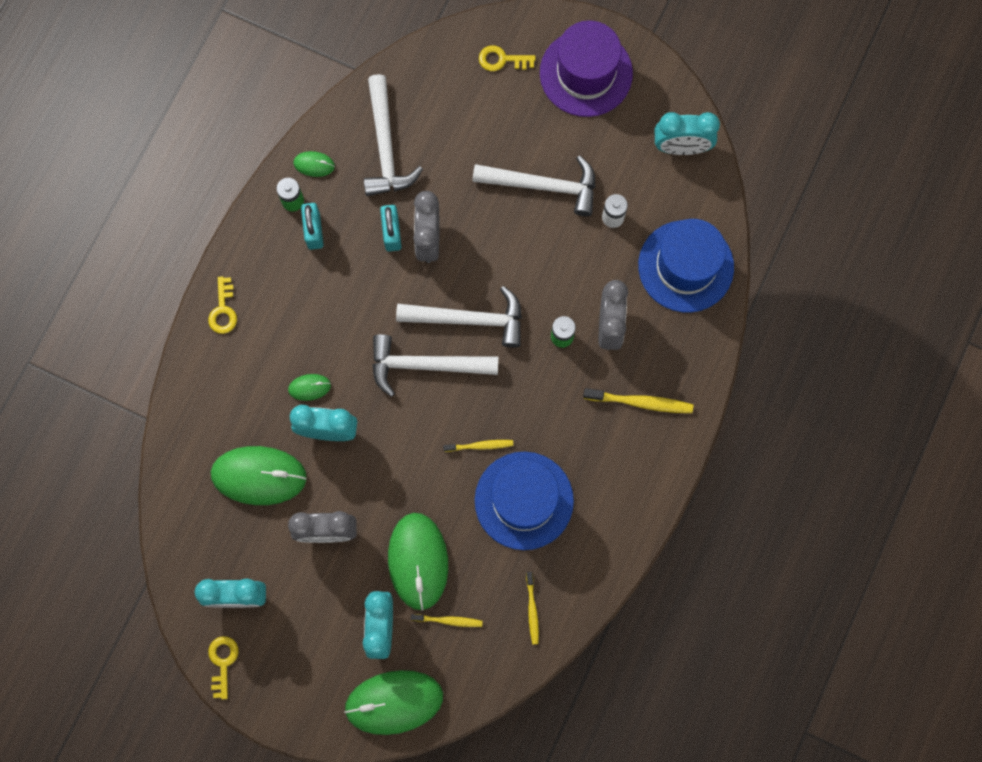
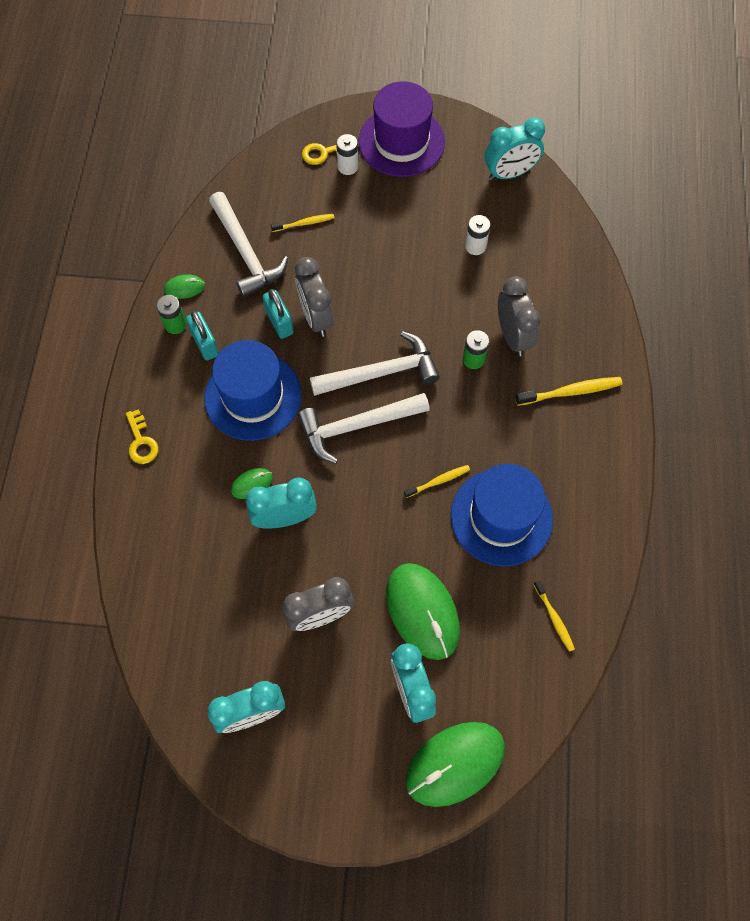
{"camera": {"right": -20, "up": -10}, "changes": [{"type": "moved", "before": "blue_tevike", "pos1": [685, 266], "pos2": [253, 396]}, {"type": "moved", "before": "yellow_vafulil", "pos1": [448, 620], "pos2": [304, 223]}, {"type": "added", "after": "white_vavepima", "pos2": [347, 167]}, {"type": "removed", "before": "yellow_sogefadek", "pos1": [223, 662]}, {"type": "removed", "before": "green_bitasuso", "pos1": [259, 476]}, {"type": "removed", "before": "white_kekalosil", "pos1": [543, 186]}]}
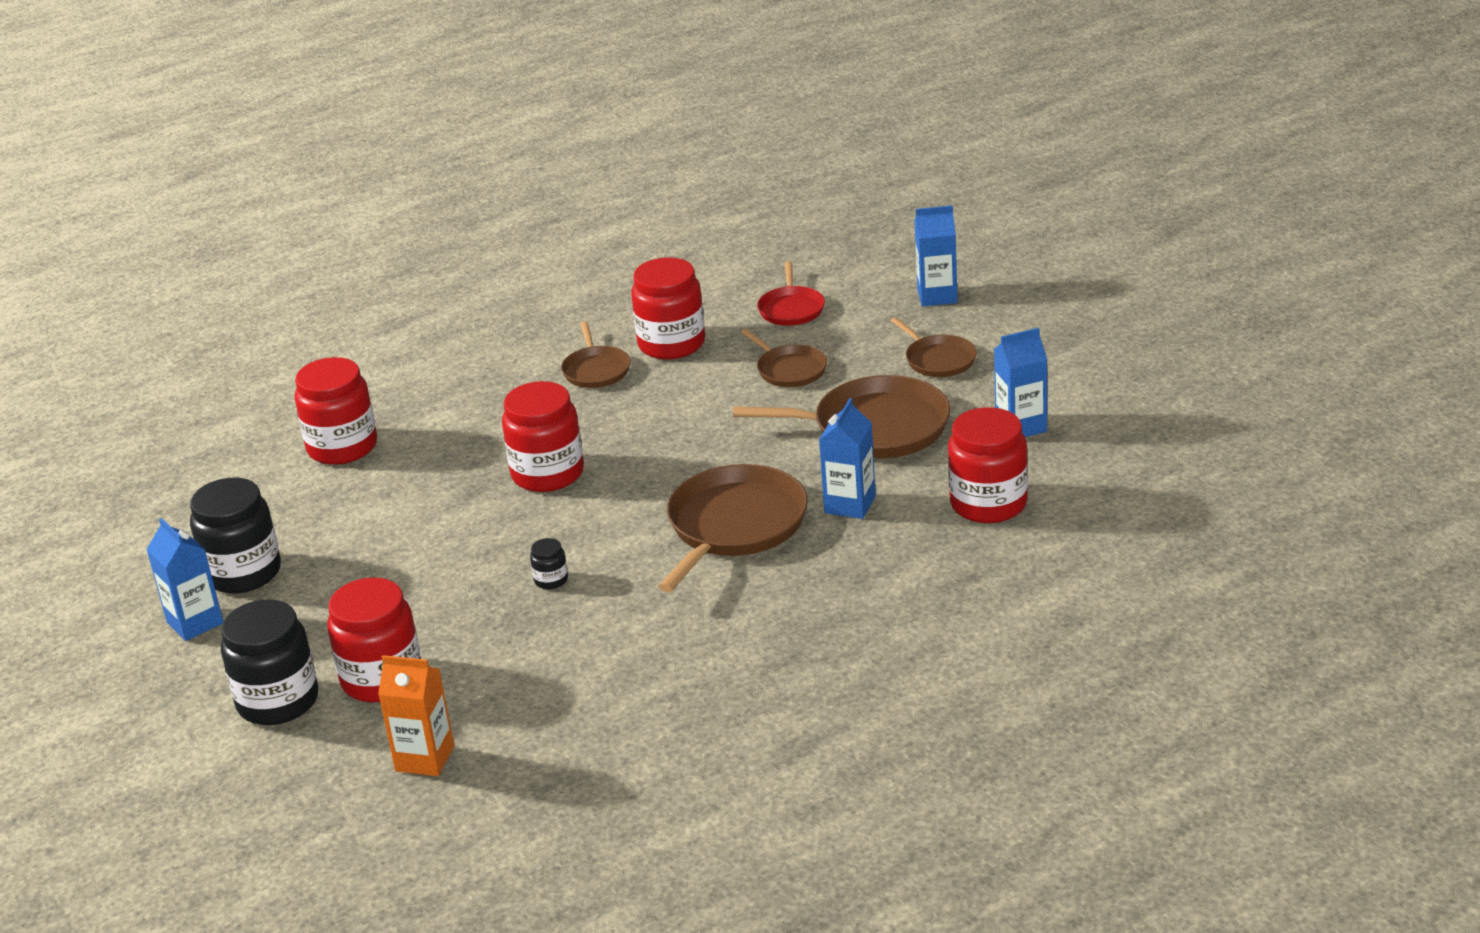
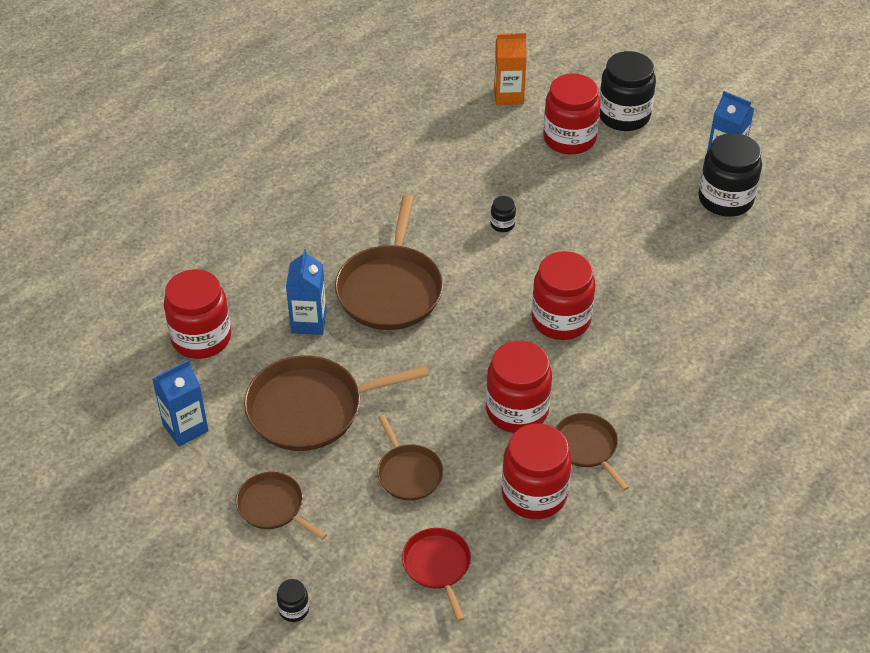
{"camera": {"right": 160, "up": 15}, "changes": [{"type": "replaced", "before": "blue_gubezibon", "after": "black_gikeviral", "pos1": [937, 296], "pos2": [294, 609]}, {"type": "turned", "before": "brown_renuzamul", "pos1": [789, 369], "pos2": [408, 473], "turn": -150}, {"type": "moved", "before": "red_gikeviral", "pos1": [342, 447], "pos2": [517, 410]}]}
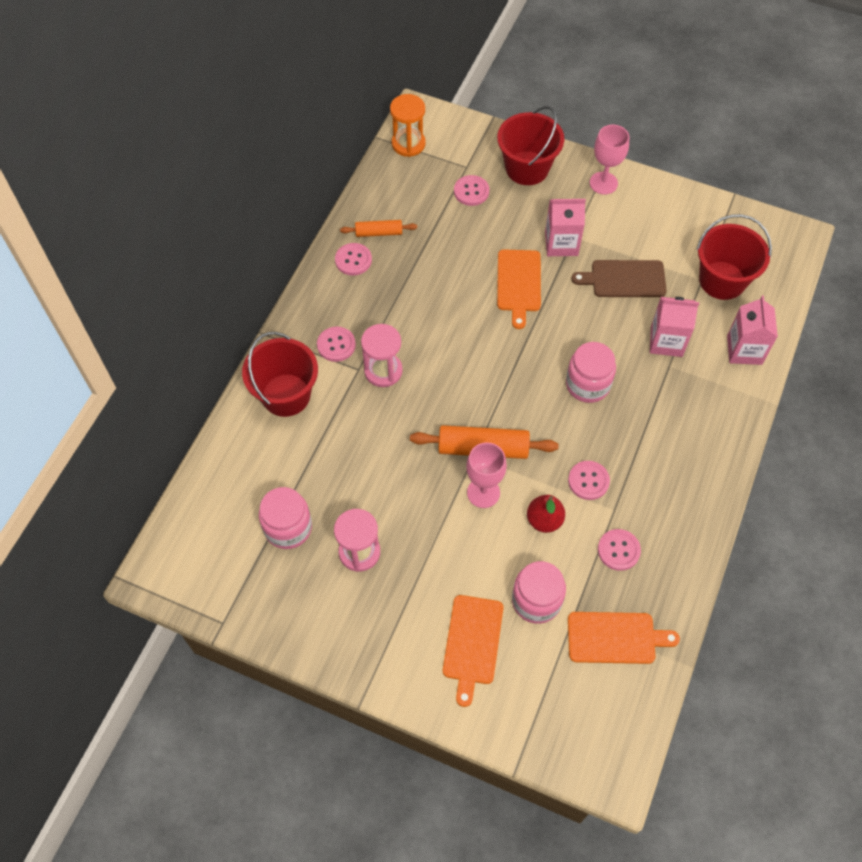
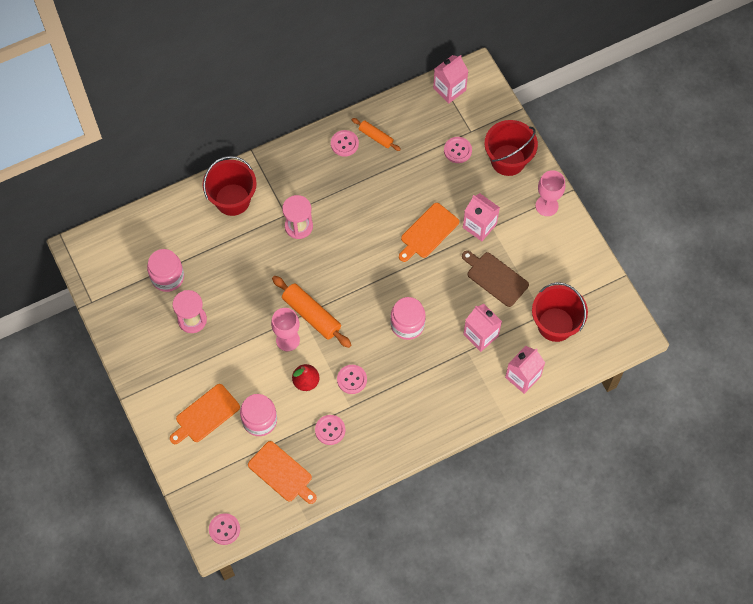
{"camera": {"right": 40, "up": 5}, "changes": [{"type": "moved", "before": "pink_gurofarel", "pos1": [336, 345], "pos2": [224, 529]}, {"type": "replaced", "before": "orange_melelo", "after": "pink_gubezibon", "pos1": [408, 144], "pos2": [449, 89]}]}
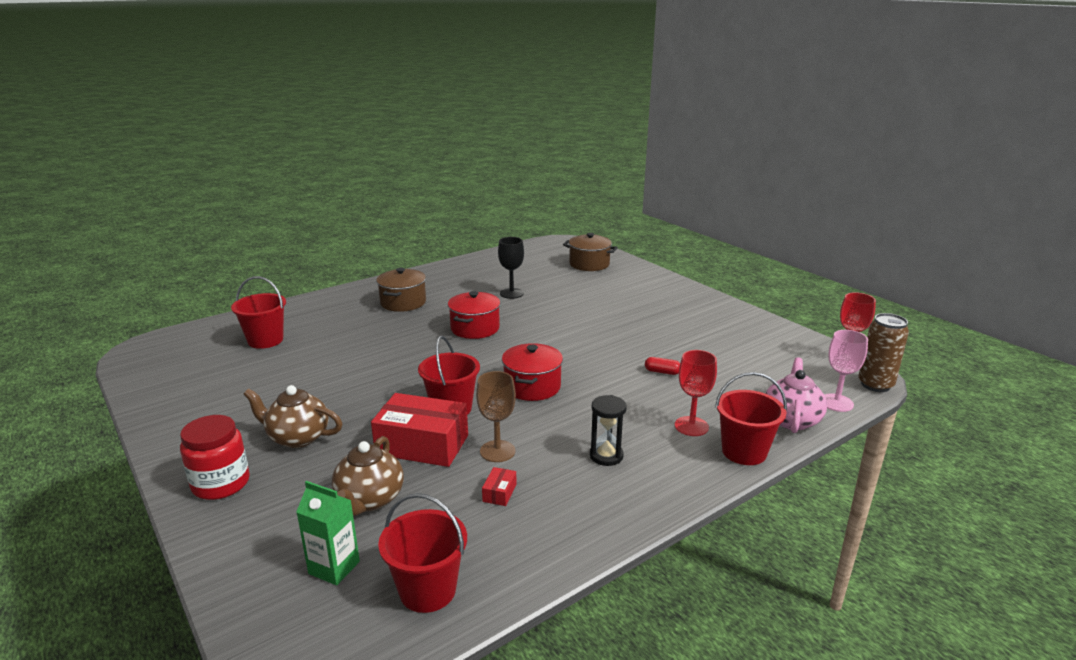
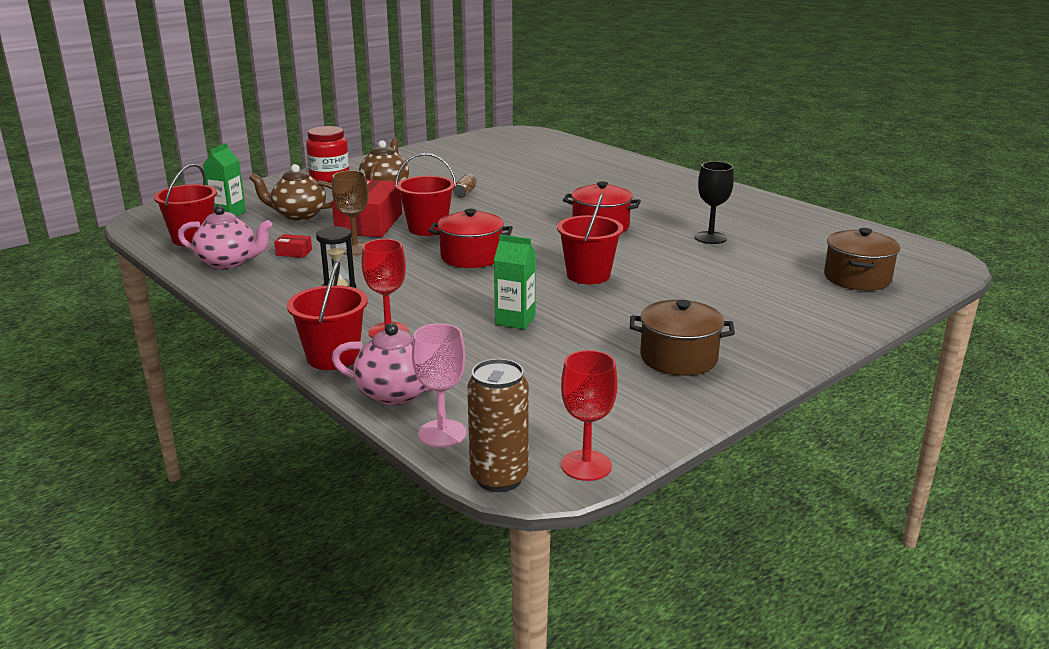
{"camera": {"right": 85, "up": 0}, "changes": [{"type": "added", "after": "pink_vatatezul", "pos2": [229, 262]}, {"type": "added", "after": "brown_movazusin", "pos2": [465, 193]}, {"type": "replaced", "before": "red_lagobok", "after": "green_gubezibon", "pos1": [662, 372], "pos2": [515, 320]}, {"type": "moved", "before": "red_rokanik", "pos1": [265, 340], "pos2": [588, 275]}, {"type": "moved", "before": "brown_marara", "pos1": [403, 303], "pos2": [678, 358]}]}
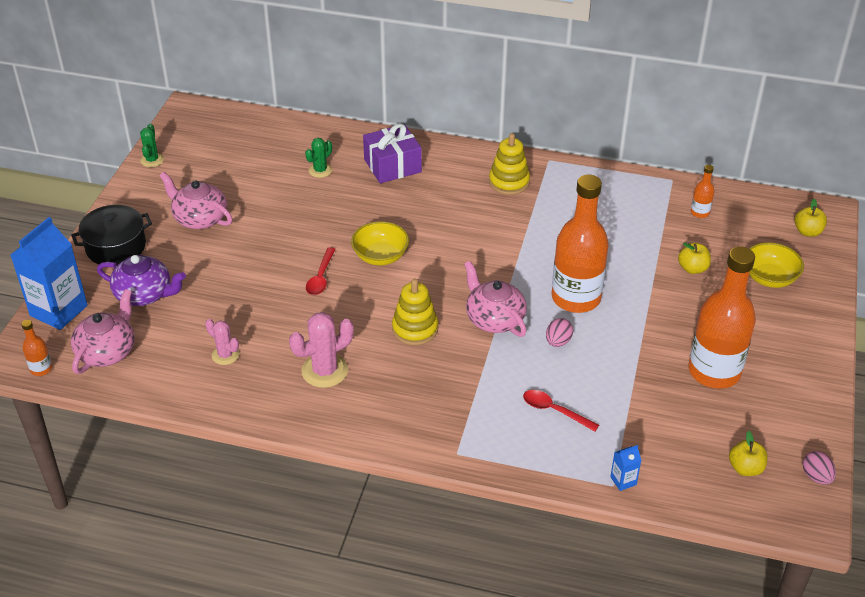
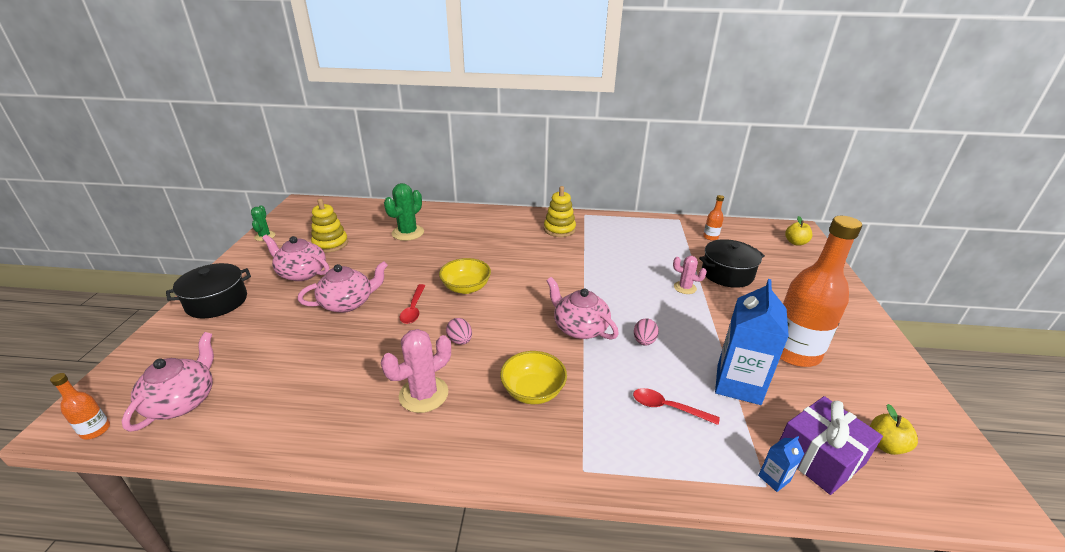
{"camera": {"right": -10, "up": -10}, "changes": [{"type": "added", "after": "pink_vatatezul", "pos2": [348, 303]}, {"type": "moved", "before": "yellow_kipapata", "pos1": [415, 329], "pos2": [330, 244]}, {"type": "resized", "before": "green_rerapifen", "pos1": [320, 170], "pos2": [408, 233], "scale": 1.66}, {"type": "moved", "before": "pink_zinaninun", "pos1": [816, 477], "pos2": [460, 341]}, {"type": "moved", "before": "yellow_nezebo", "pos1": [769, 278], "pos2": [533, 391]}, {"type": "moved", "before": "pink_rerapifen", "pos1": [225, 355], "pos2": [685, 288]}, {"type": "replaced", "before": "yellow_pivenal", "after": "black_marara", "pos1": [692, 268], "pos2": [727, 274]}, {"type": "moved", "before": "blue_gubezibon", "pos1": [59, 310], "pos2": [738, 384]}, {"type": "moved", "before": "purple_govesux", "pos1": [392, 166], "pos2": [819, 457]}, {"type": "removed", "before": "purple_vatatezul", "pos1": [144, 294]}, {"type": "removed", "before": "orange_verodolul", "pos1": [576, 298]}]}
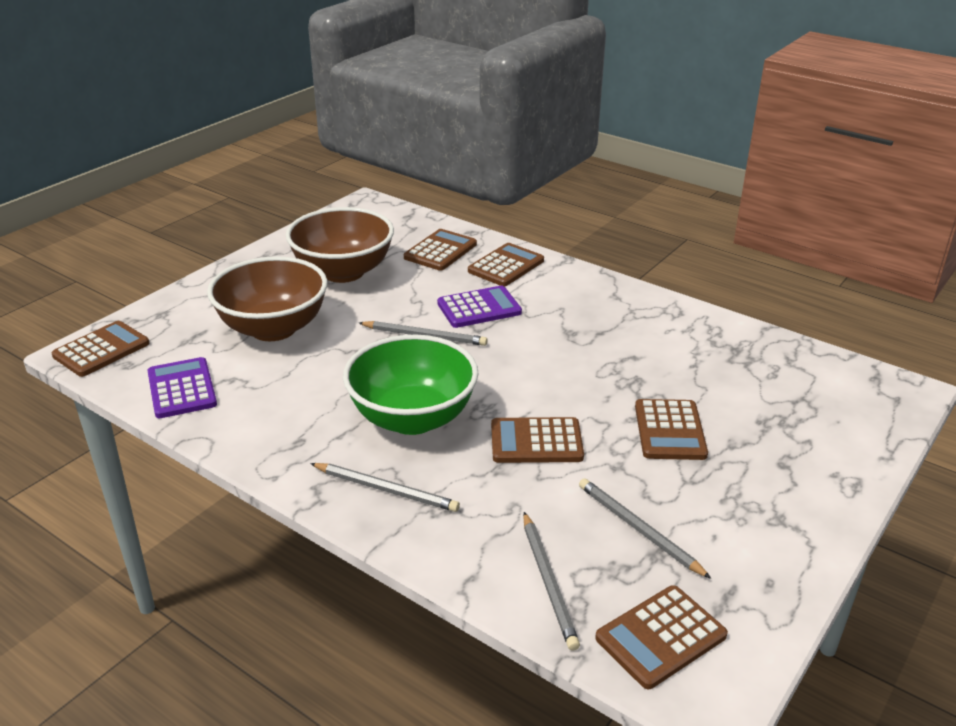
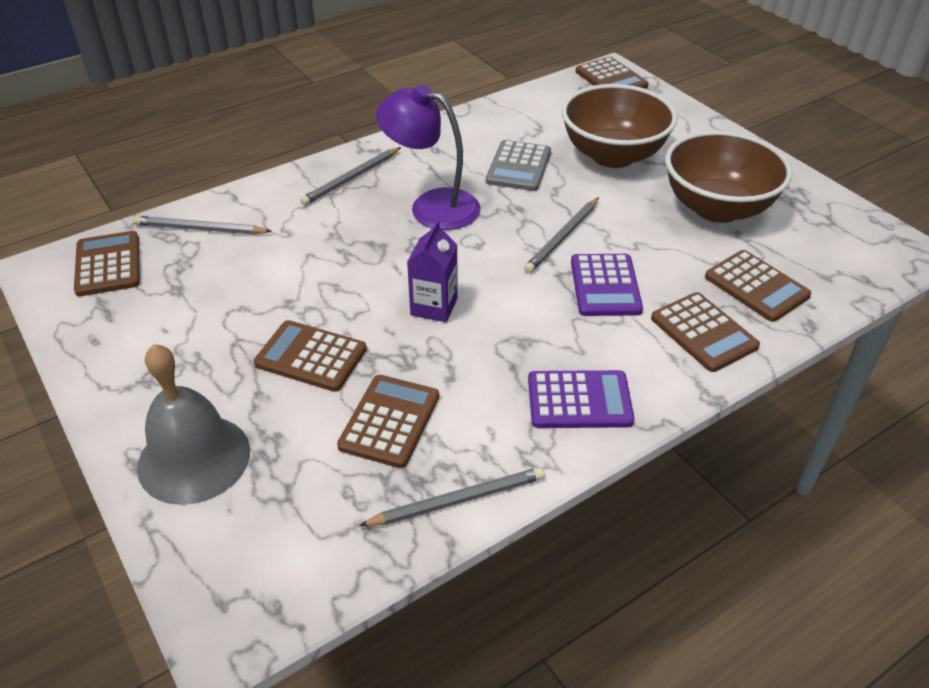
{"camera": {"right": 110, "up": 10}, "changes": [{"type": "added", "after": "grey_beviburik", "pos2": [194, 458]}, {"type": "moved", "before": "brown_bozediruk", "pos1": [536, 442], "pos2": [389, 421]}, {"type": "moved", "before": "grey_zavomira", "pos1": [639, 530], "pos2": [457, 500]}, {"type": "replaced", "before": "green_nezebo", "after": "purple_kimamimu", "pos1": [412, 418], "pos2": [432, 206]}, {"type": "added", "after": "purple_gubezibon", "pos2": [434, 306]}, {"type": "added", "after": "grey_bozediruk", "pos2": [518, 167]}, {"type": "moved", "before": "purple_bozediruk", "pos1": [182, 389], "pos2": [579, 400]}]}
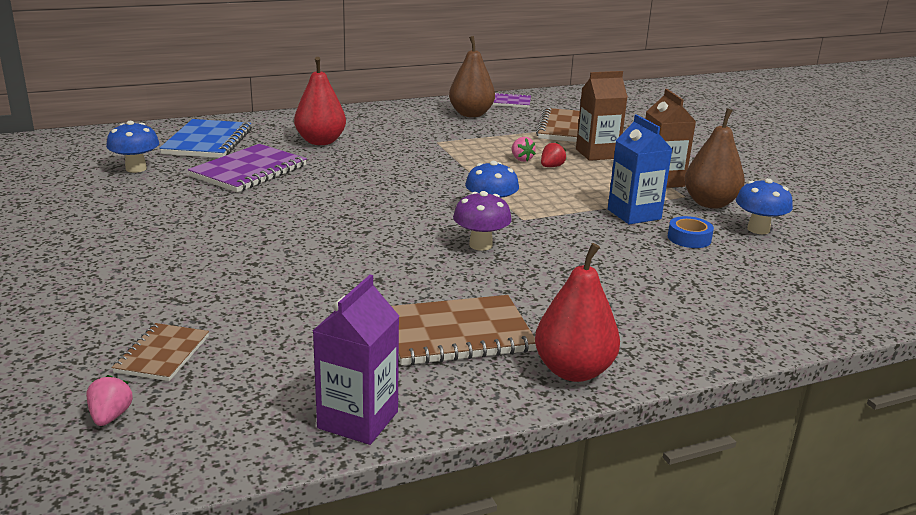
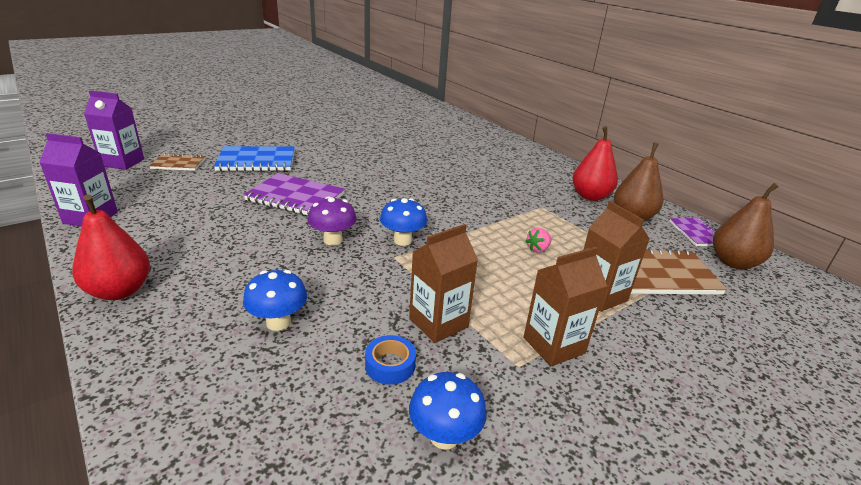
{"camera": {"right": 75, "up": 5}, "changes": [{"type": "replaced", "before": "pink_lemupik", "after": "purple_gubezibon", "pos1": [110, 416], "pos2": [122, 162]}, {"type": "moved", "before": "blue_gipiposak", "pos1": [208, 142], "pos2": [256, 161]}, {"type": "moved", "before": "purple_gipiposak", "pos1": [249, 171], "pos2": [295, 197]}, {"type": "moved", "before": "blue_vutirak", "pos1": [136, 169], "pos2": [278, 322]}, {"type": "recoloured", "before": "blue_gubezibon", "after": "brown_gubezibon", "pos1": [634, 214], "pos2": [438, 323]}, {"type": "moved", "before": "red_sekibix", "pos1": [320, 141], "pos2": [590, 196]}, {"type": "moved", "before": "brown_sekibix", "pos1": [710, 203], "pos2": [733, 262]}, {"type": "removed", "before": "brown_gipiposak", "pos1": [457, 334]}, {"type": "removed", "before": "red_lemupik", "pos1": [551, 167]}]}
